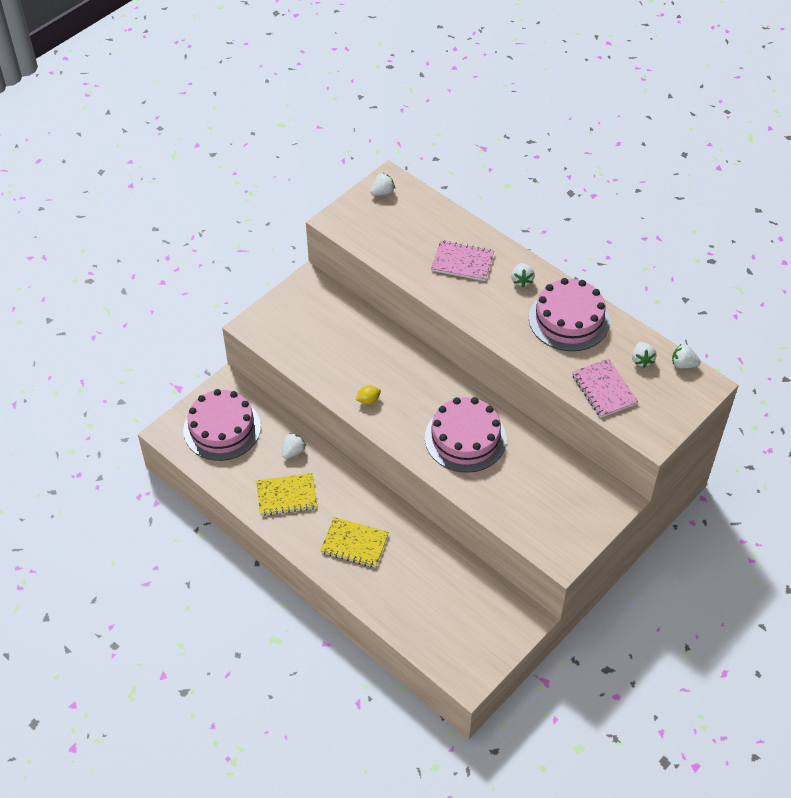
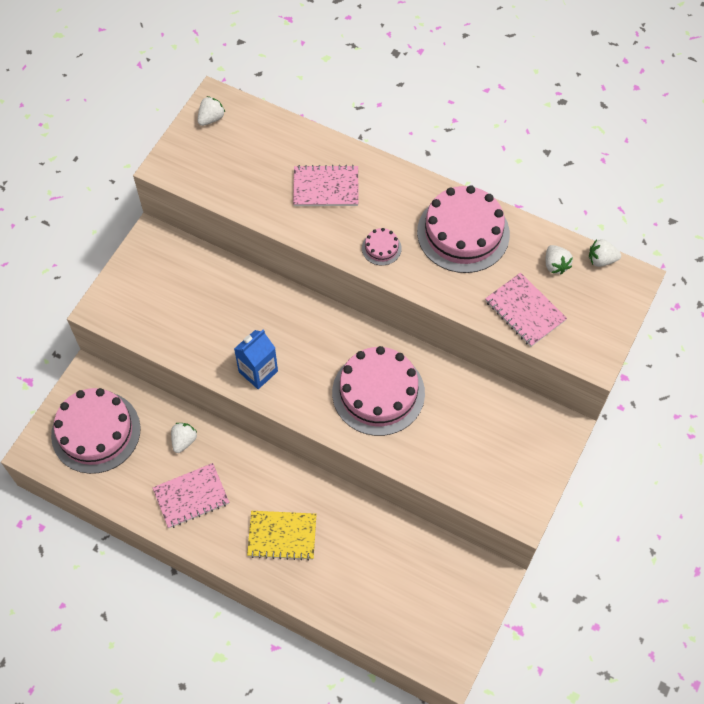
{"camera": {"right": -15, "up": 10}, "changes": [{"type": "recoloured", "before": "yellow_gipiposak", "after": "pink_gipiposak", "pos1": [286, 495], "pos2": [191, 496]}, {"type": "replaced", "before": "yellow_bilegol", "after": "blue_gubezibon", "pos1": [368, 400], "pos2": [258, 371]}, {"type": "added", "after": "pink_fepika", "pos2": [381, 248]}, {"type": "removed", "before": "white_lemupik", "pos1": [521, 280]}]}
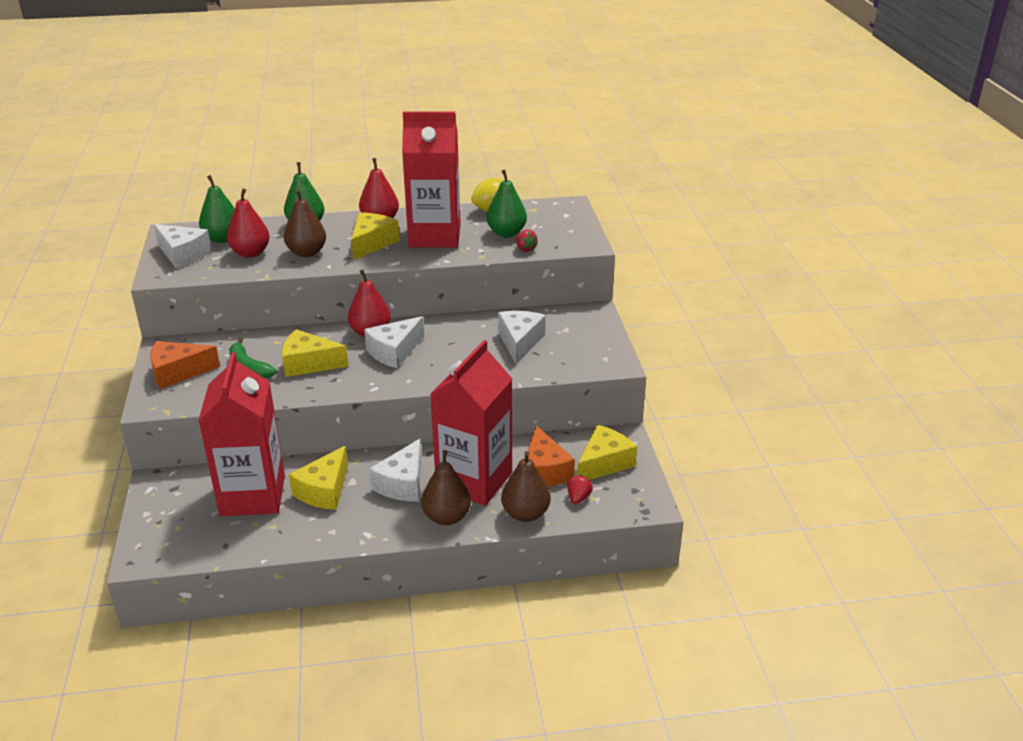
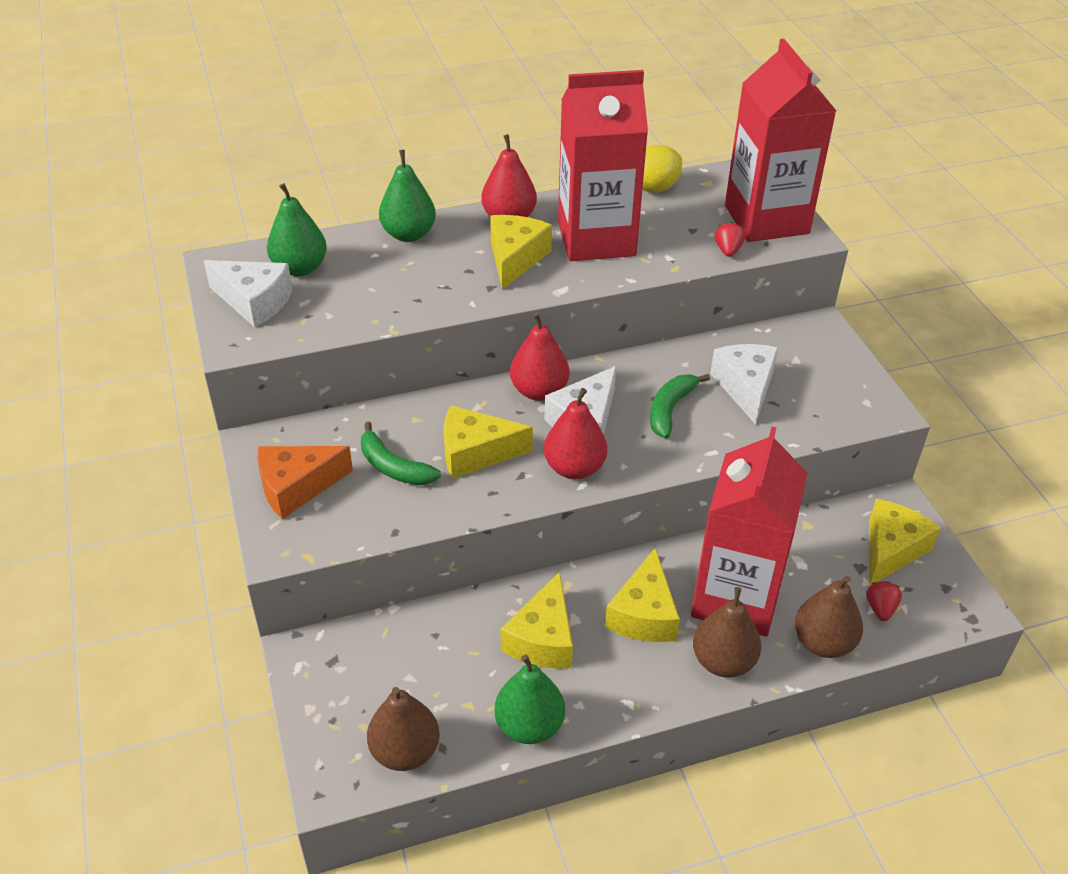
{"camera": {"right": -10, "up": 10}, "changes": [{"type": "moved", "before": "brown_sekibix", "pos1": [307, 252], "pos2": [405, 751]}, {"type": "moved", "before": "green_sekibix", "pos1": [506, 233], "pos2": [529, 726]}, {"type": "moved", "before": "red_sekibix", "pos1": [250, 253], "pos2": [574, 468]}, {"type": "recoloured", "before": "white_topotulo", "after": "yellow_topotulo", "pos1": [402, 483], "pos2": [643, 614]}, {"type": "added", "after": "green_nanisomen", "pos2": [670, 409]}, {"type": "turned", "before": "red_lemupik", "pos1": [525, 249], "pos2": [728, 250], "turn": -135}, {"type": "moved", "before": "red_gubezibon", "pos1": [253, 495], "pos2": [766, 219]}, {"type": "removed", "before": "orange_topotulo", "pos1": [544, 471]}]}
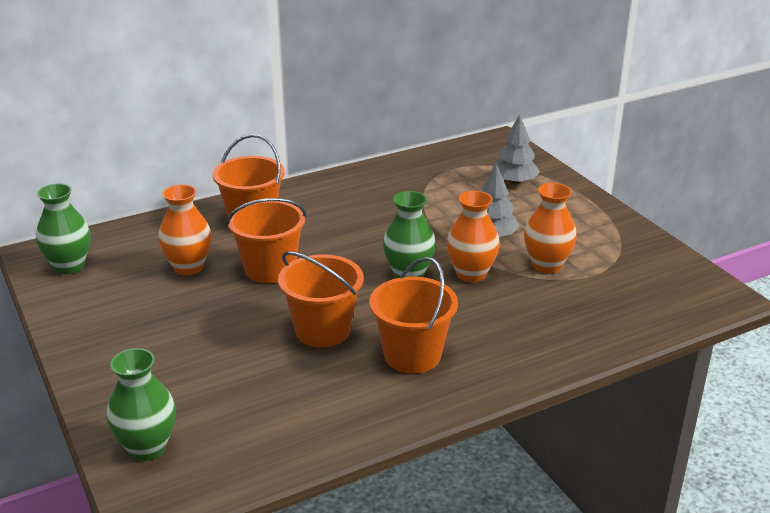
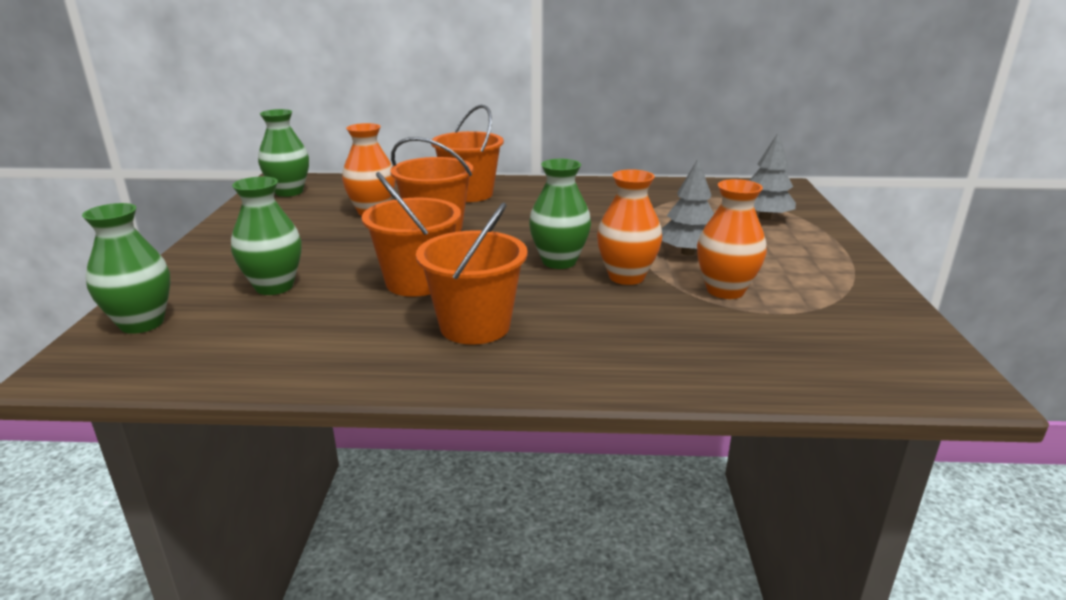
{"camera": {"right": 30, "up": -5}, "changes": [{"type": "added", "after": "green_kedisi", "pos2": [274, 287]}]}
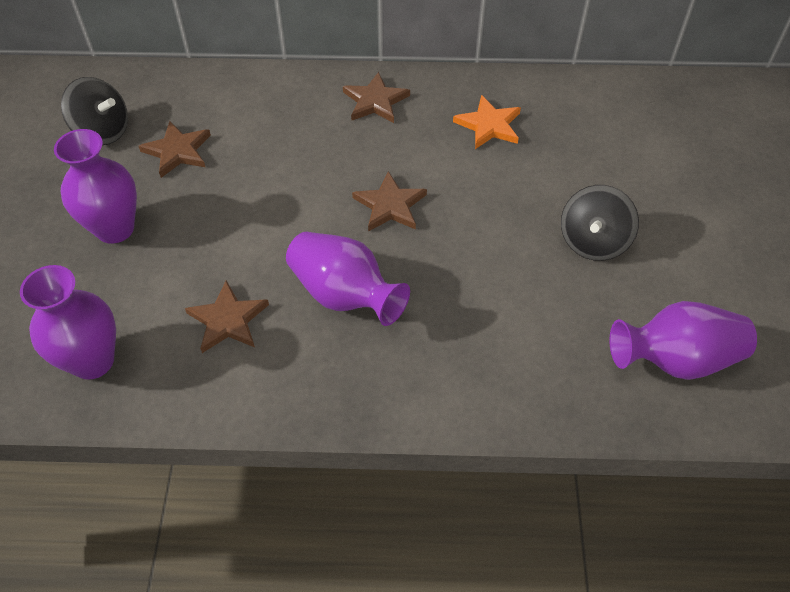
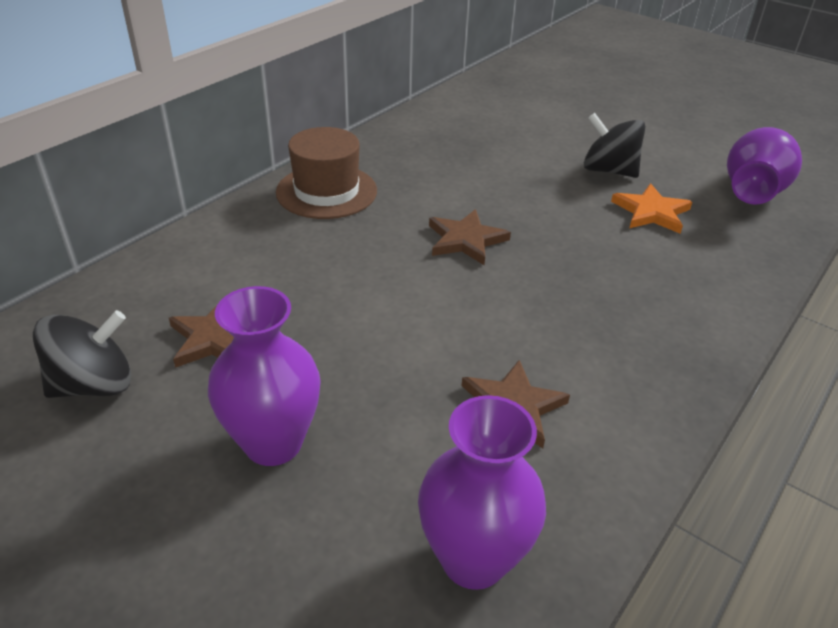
{"camera": {"right": -55, "up": -15}, "changes": [{"type": "replaced", "before": "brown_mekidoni", "after": "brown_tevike", "pos1": [375, 101], "pos2": [326, 191]}, {"type": "turned", "before": "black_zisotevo", "pos1": [593, 241], "pos2": [608, 170], "turn": 150}, {"type": "moved", "before": "orange_mekidoni", "pos1": [489, 125], "pos2": [651, 212]}, {"type": "removed", "before": "purple_kedisi", "pos1": [344, 295]}]}
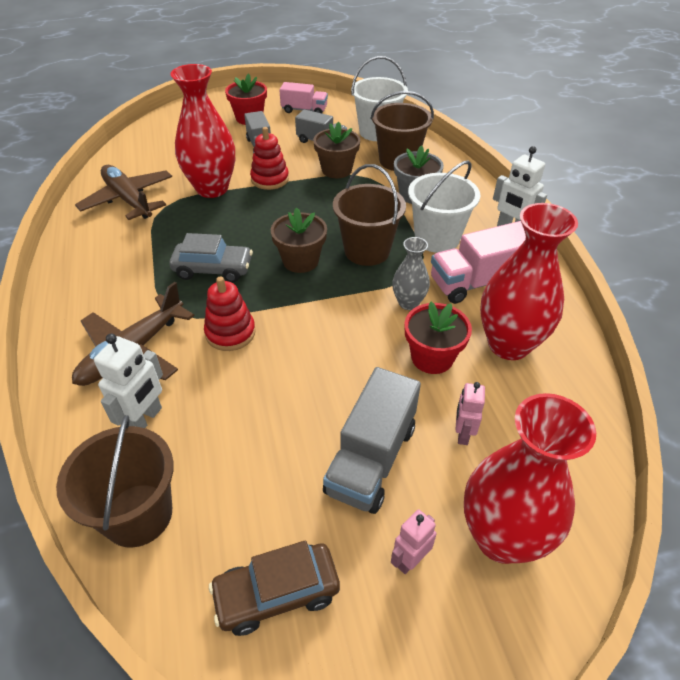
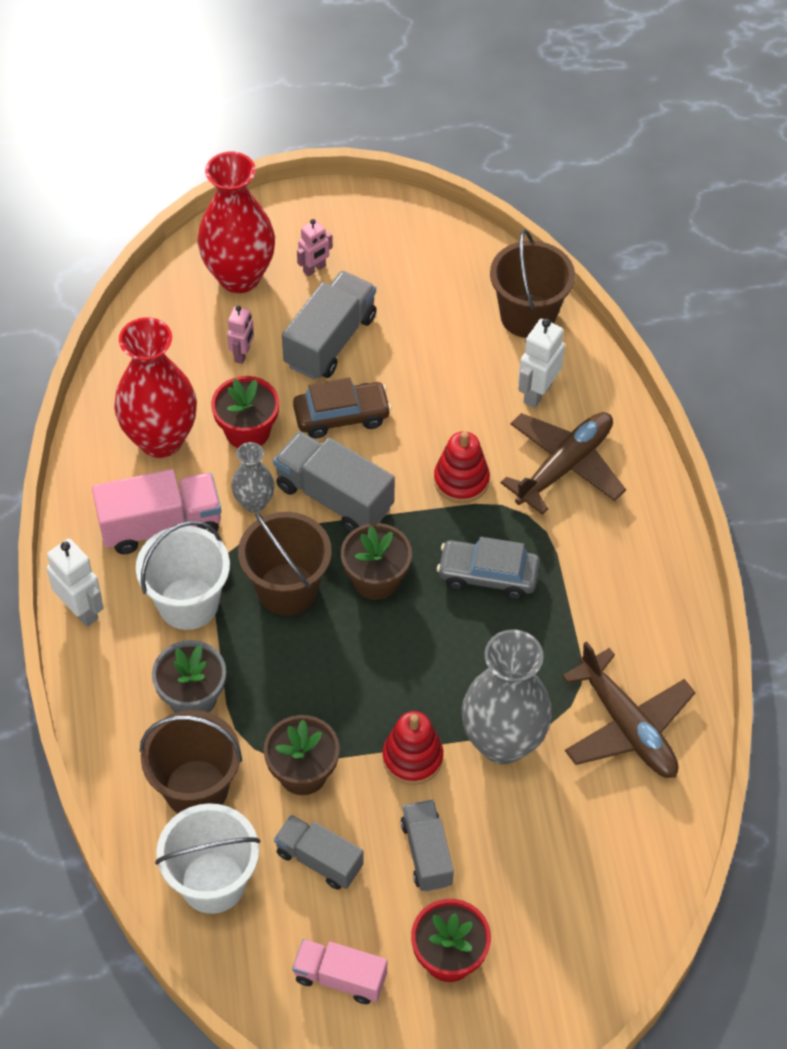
{"camera": {"right": -175, "up": 10}, "changes": [{"type": "added", "after": "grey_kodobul", "pos2": [334, 497]}, {"type": "moved", "before": "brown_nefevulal", "pos1": [277, 593], "pos2": [341, 416]}, {"type": "recoloured", "before": "red_kedisi", "after": "grey_kedisi", "pos1": [212, 188], "pos2": [502, 742]}]}
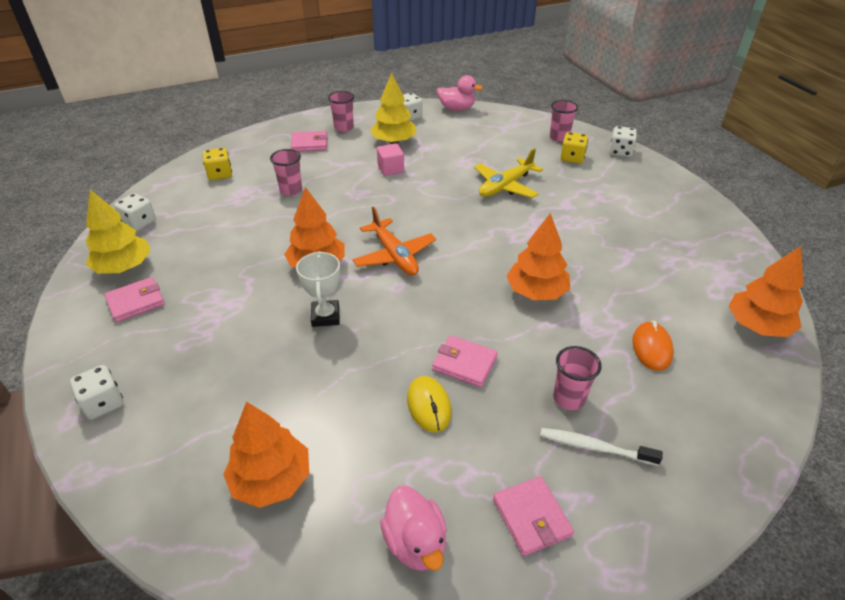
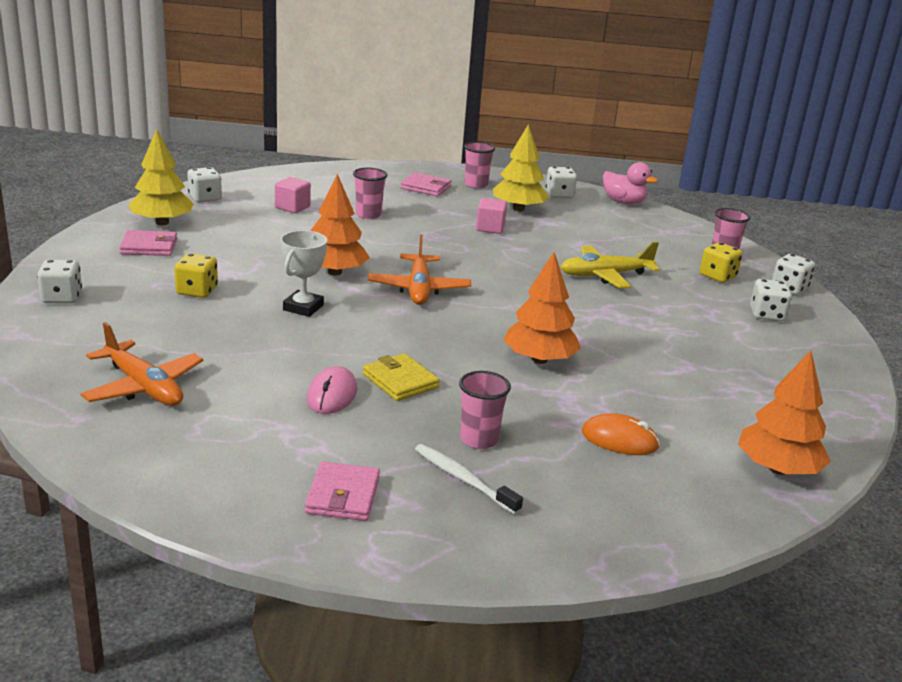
{"camera": {"right": 25, "up": -15}, "changes": [{"type": "replaced", "before": "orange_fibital", "after": "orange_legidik", "pos1": [271, 480], "pos2": [144, 387]}, {"type": "moved", "before": "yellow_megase", "pos1": [220, 174], "pos2": [197, 291]}, {"type": "added", "after": "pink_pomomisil", "pos2": [292, 207]}, {"type": "recoloured", "before": "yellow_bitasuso", "after": "pink_bitasuso", "pos1": [429, 405], "pos2": [332, 395]}, {"type": "recoloured", "before": "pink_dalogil", "after": "yellow_dalogil", "pos1": [464, 363], "pos2": [400, 381]}, {"type": "turned", "before": "orange_bitasuso", "pos1": [651, 348], "pos2": [619, 440], "turn": 75}, {"type": "added", "after": "white_megase", "pos2": [766, 315]}, {"type": "removed", "before": "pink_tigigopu", "pos1": [415, 542]}]}
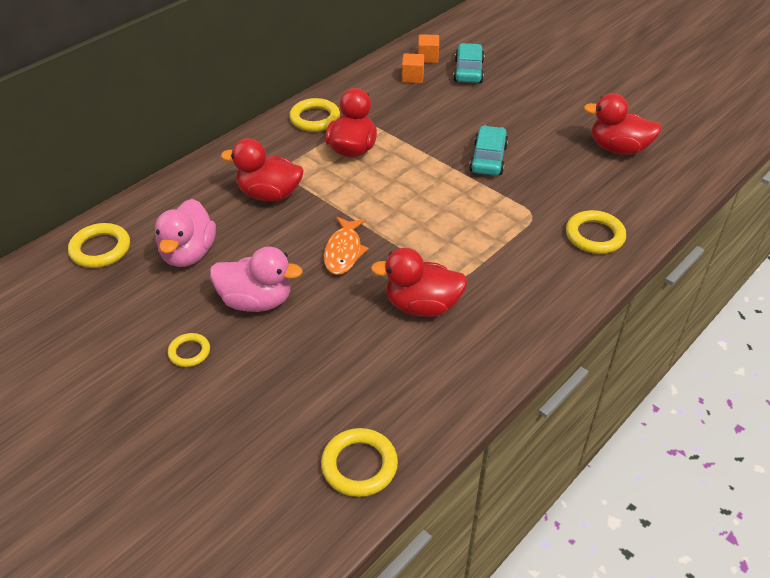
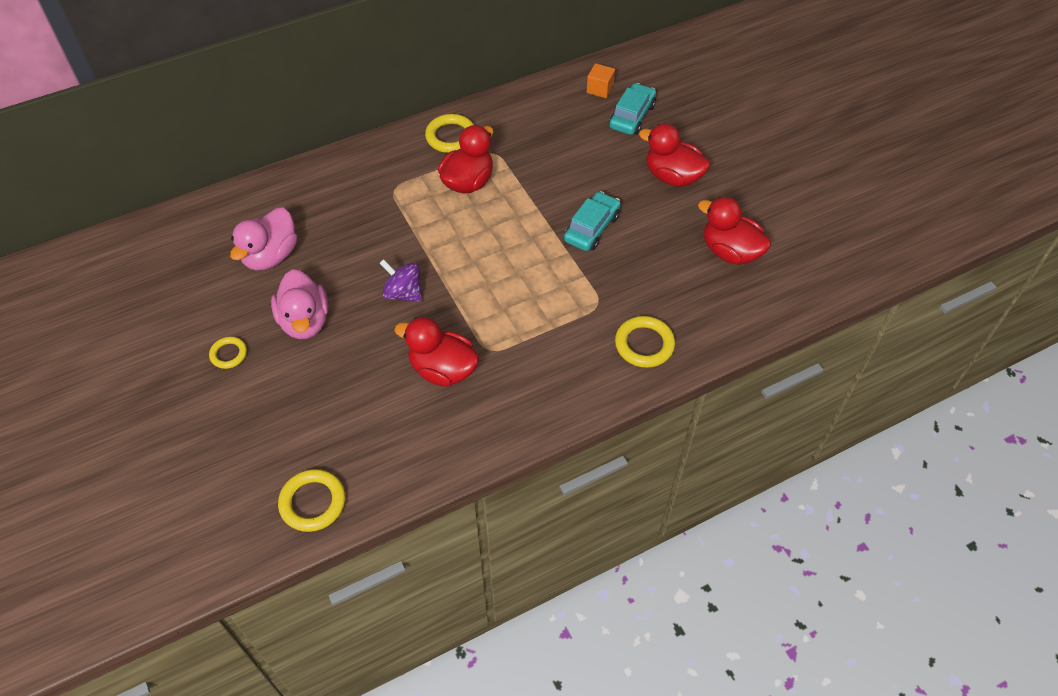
{"camera": {"right": 20, "up": 10}, "changes": [{"type": "turned", "before": "pink_tigigopu", "pos1": [256, 301], "pos2": [305, 321], "turn": 45}, {"type": "replaced", "before": "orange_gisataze", "after": "purple_zisotevo", "pos1": [344, 251], "pos2": [403, 293]}, {"type": "moved", "before": "red_tigigopu", "pos1": [269, 194], "pos2": [672, 177]}, {"type": "removed", "before": "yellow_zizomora", "pos1": [100, 249]}, {"type": "removed", "before": "orange_pomomisil", "pos1": [412, 77]}]}
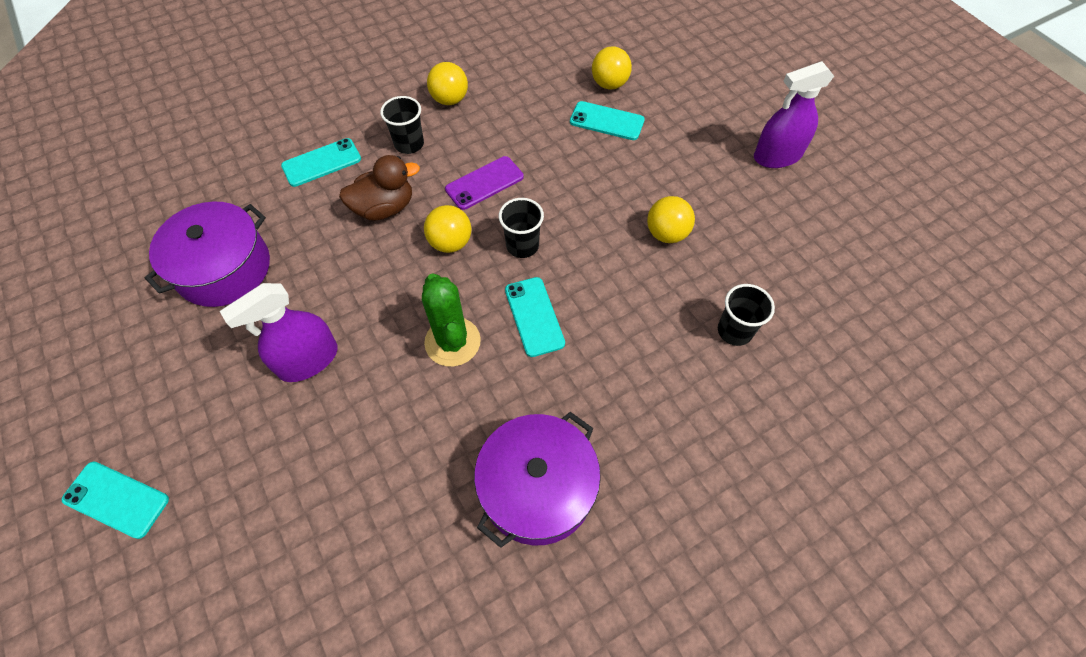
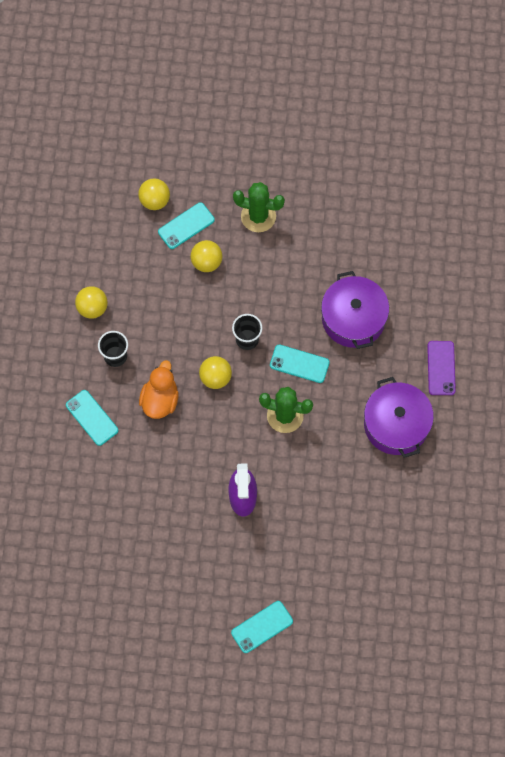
{"camera": {"right": -55, "up": 10}, "changes": [{"type": "turned", "before": "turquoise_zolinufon", "pos1": [321, 162], "pos2": [92, 418], "turn": -45}, {"type": "recoloured", "before": "brown_tigigopu", "after": "orange_tigigopu", "pos1": [384, 208], "pos2": [160, 400]}, {"type": "moved", "before": "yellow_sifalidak", "pos1": [666, 234], "pos2": [206, 262]}, {"type": "added", "after": "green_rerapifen", "pos2": [258, 216]}, {"type": "moved", "before": "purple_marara", "pos1": [224, 268], "pos2": [353, 318]}, {"type": "moved", "before": "purple_zolinufon", "pos1": [484, 183], "pos2": [441, 368]}, {"type": "removed", "before": "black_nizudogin", "pos1": [734, 331]}, {"type": "removed", "before": "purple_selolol", "pos1": [777, 156]}]}
